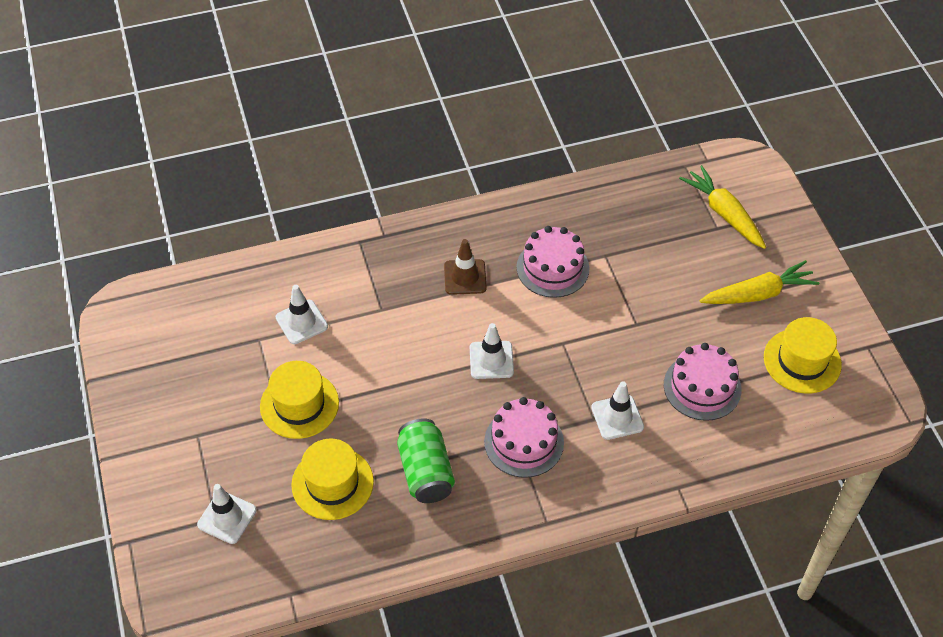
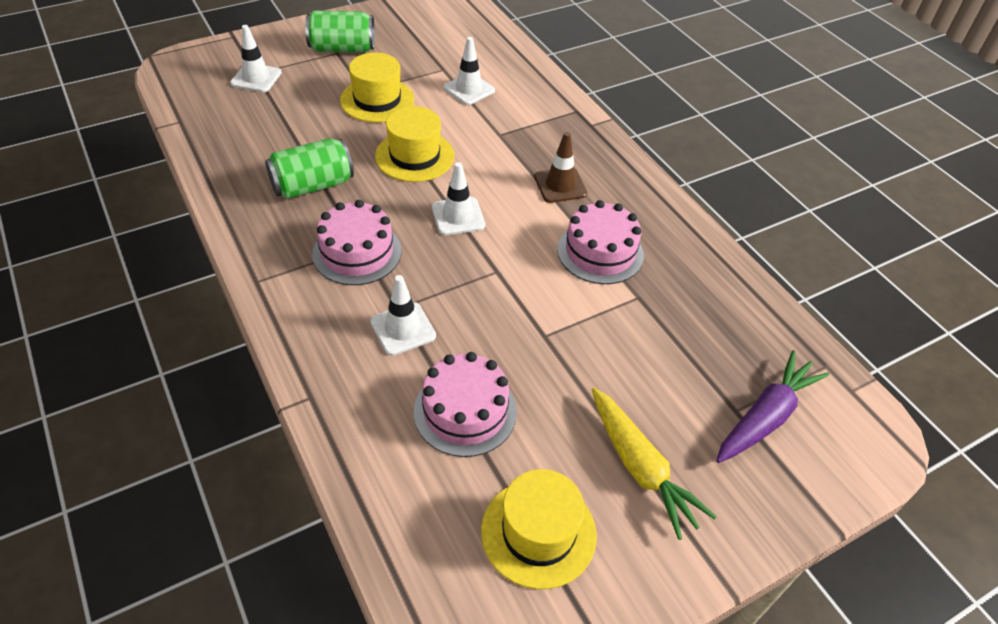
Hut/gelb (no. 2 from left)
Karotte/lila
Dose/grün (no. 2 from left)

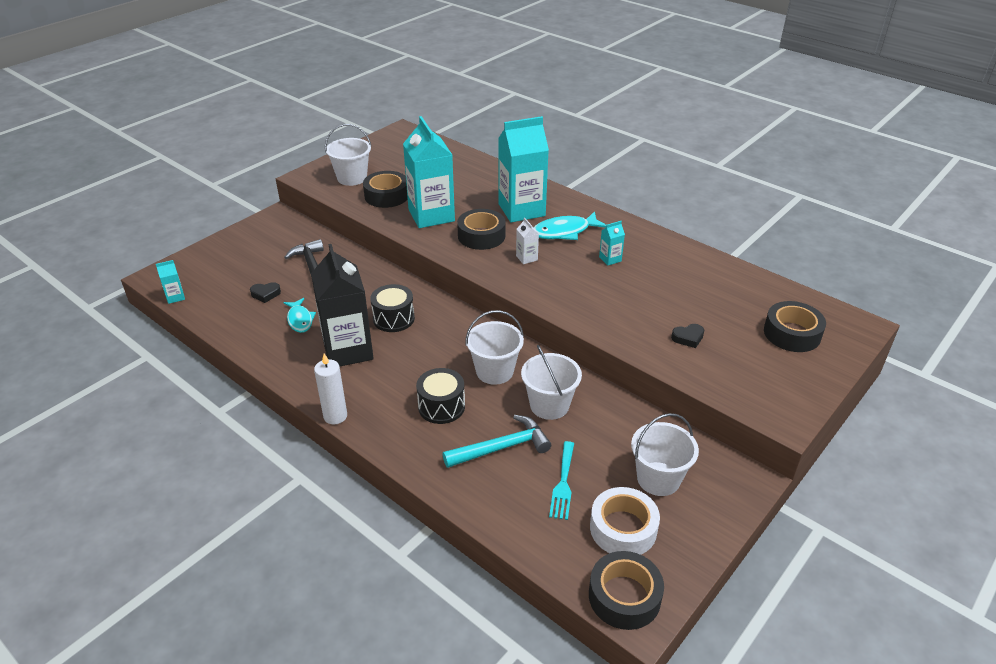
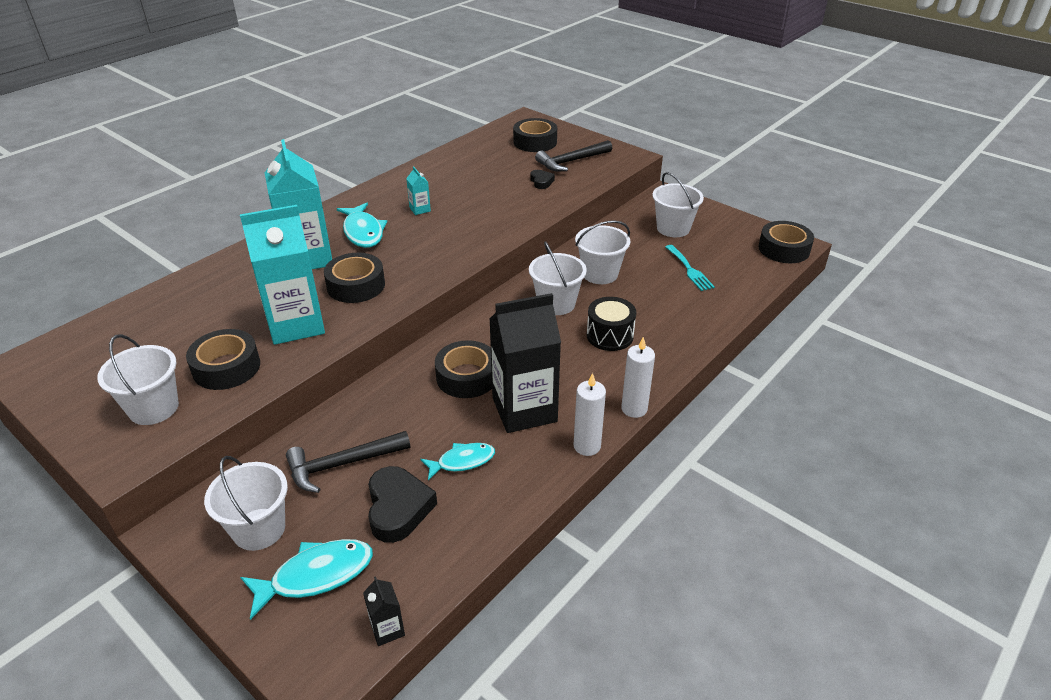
Getränkekarton/schwarz (no. 1 from left)
Herz/schwarz (no. 1 from left)
Klebeband/schwarz (no. 3 from left)
Hammer/türkis
Getränkekarton/weiß
Gabel/türkis
Klebeband/weiß
Eimer/weiß (no. 2 from left)
Fisch/türkis (no. 1 from left)
Hammer/schwarz (no. 2 from left)
Kerze/weiß (no. 1 from left)

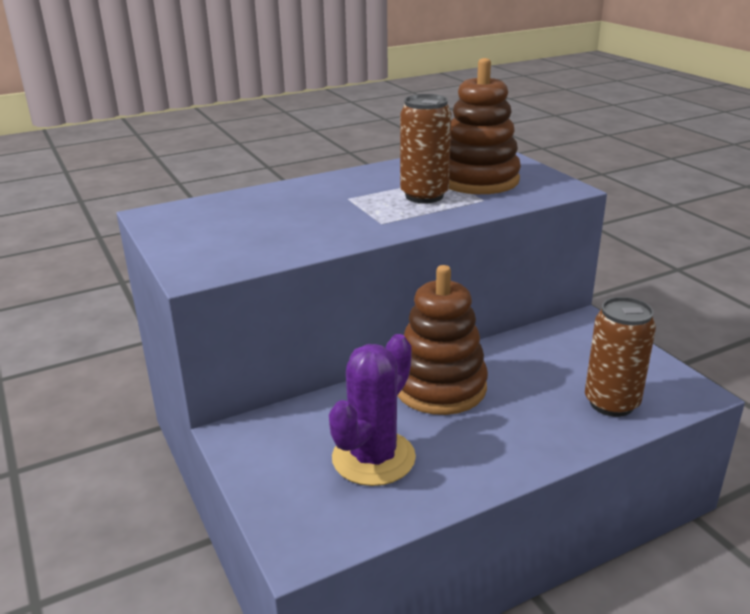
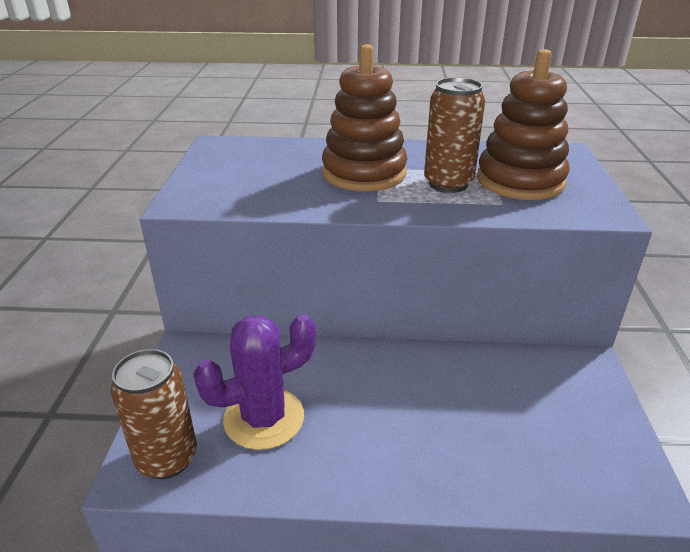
Stapelspielzeug/braun (no. 1 from left)
Dose/braun (no. 1 from left)

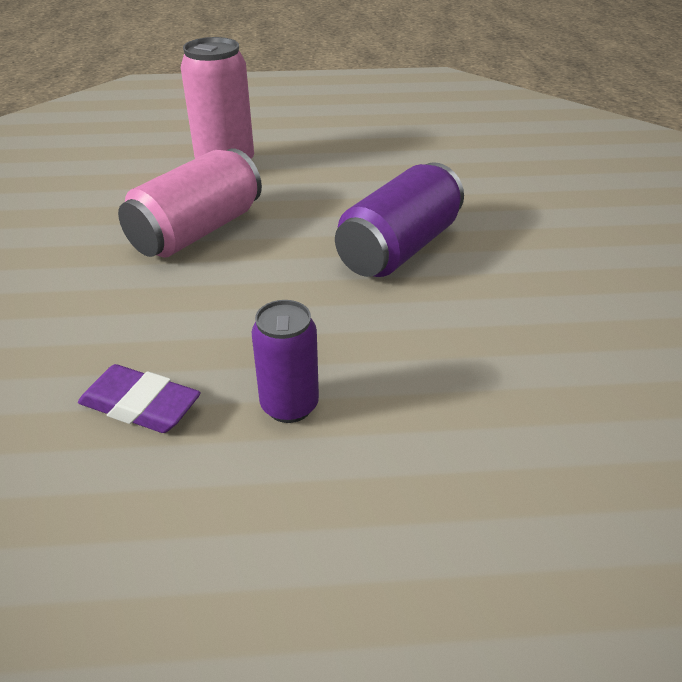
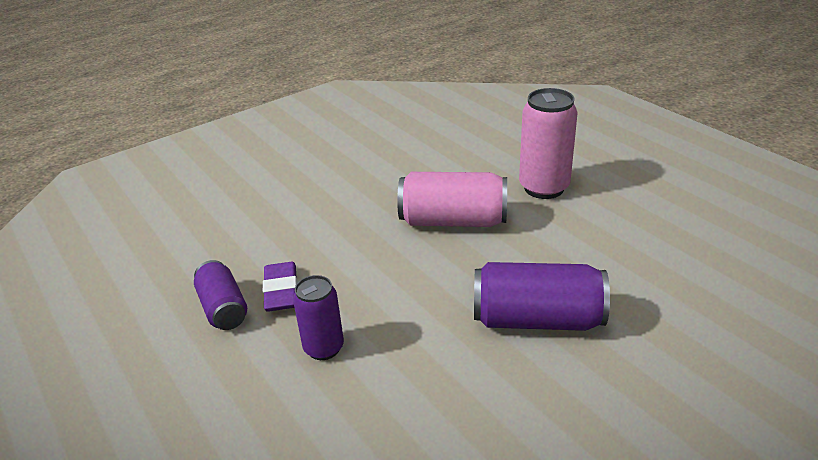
Dose/lila (no. 1 from left)

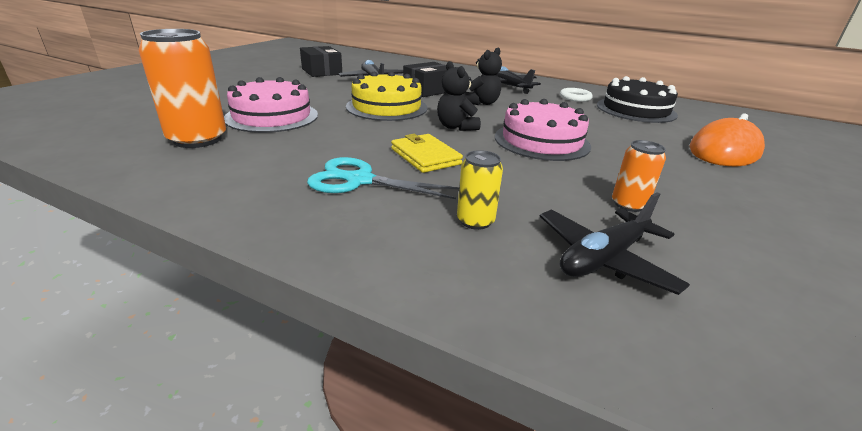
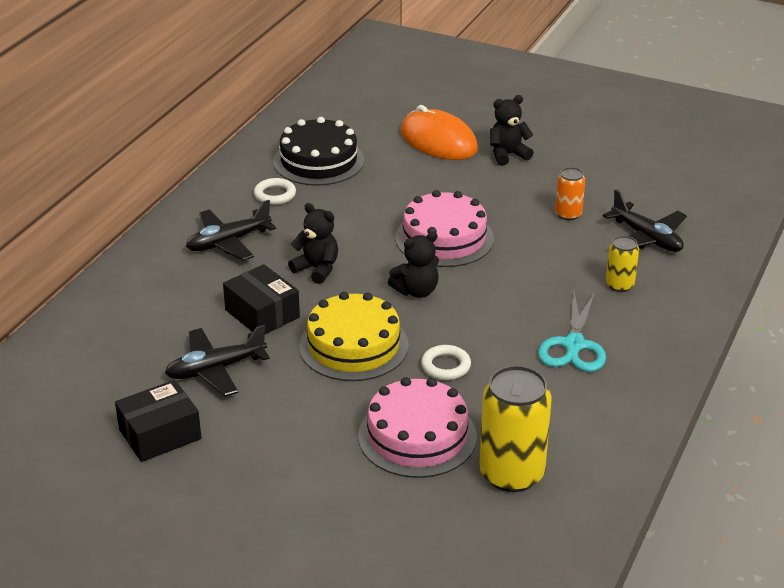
Dose/gelb (no. 1 from left)
Geldbörse/gelb
Ring/weiß (no. 2 from left)
Teddybär/schwarz (no. 3 from left)

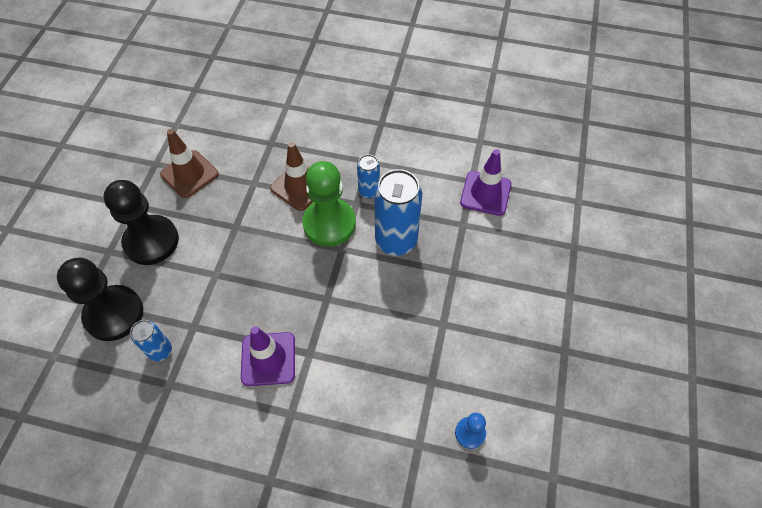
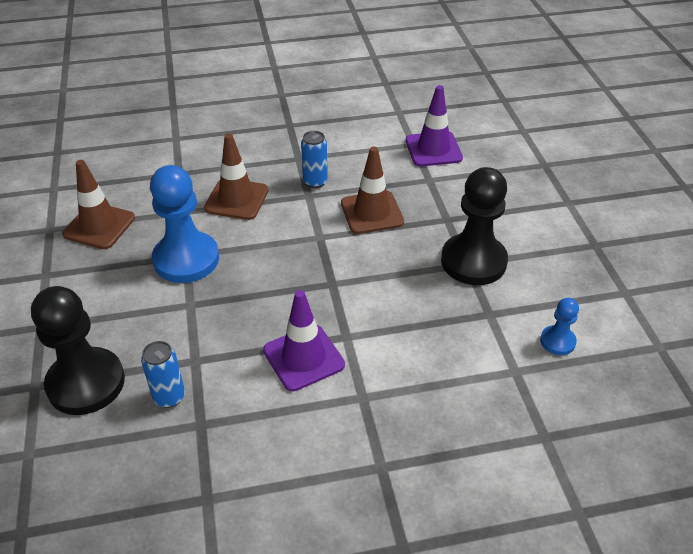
Bauer/schwarz (no. 2 from left)
Bauer/grün
Leitkegel/braun (no. 3 from left)
Bauer/blau (no. 1 from left)

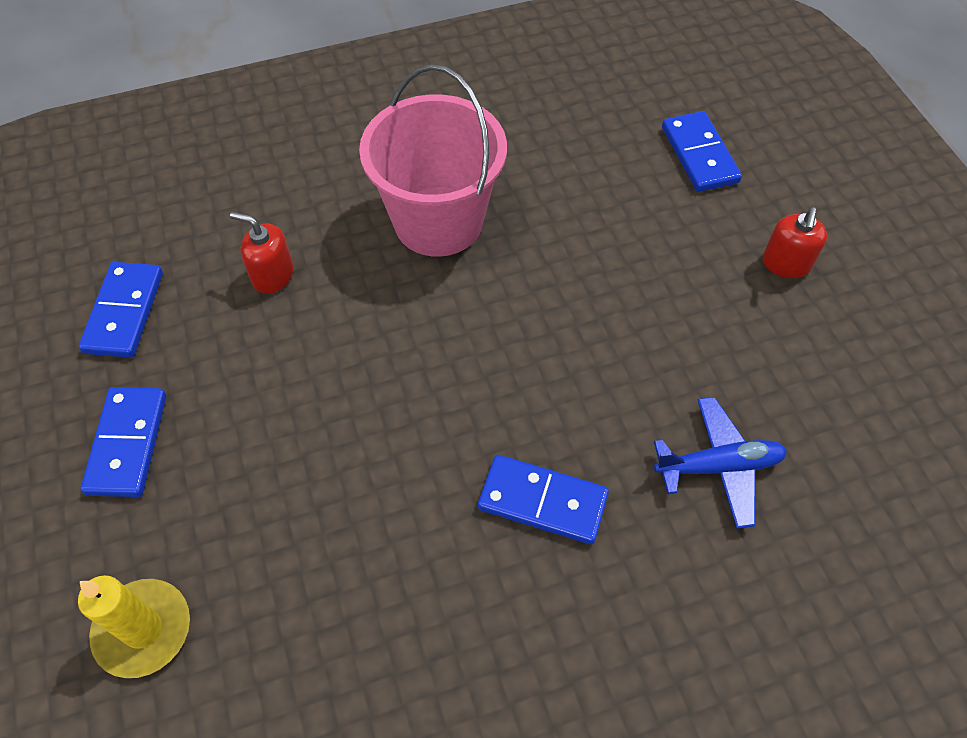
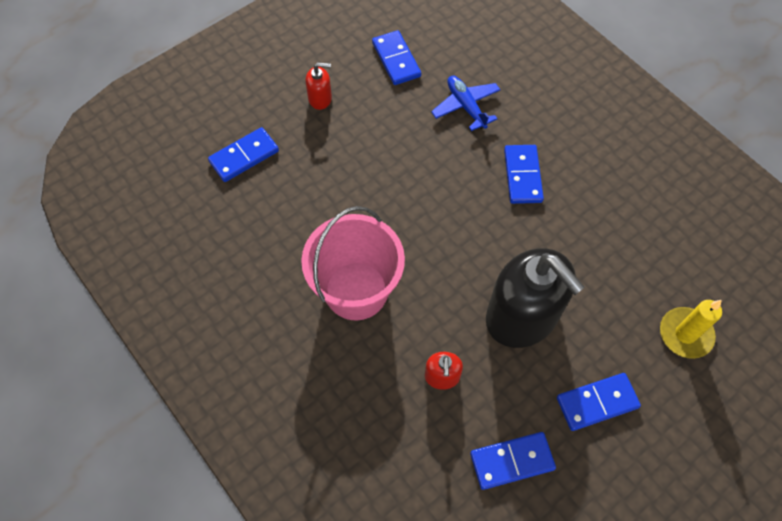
Dominostein/blau (no. 2 from left)
Seifenspender/schwarz

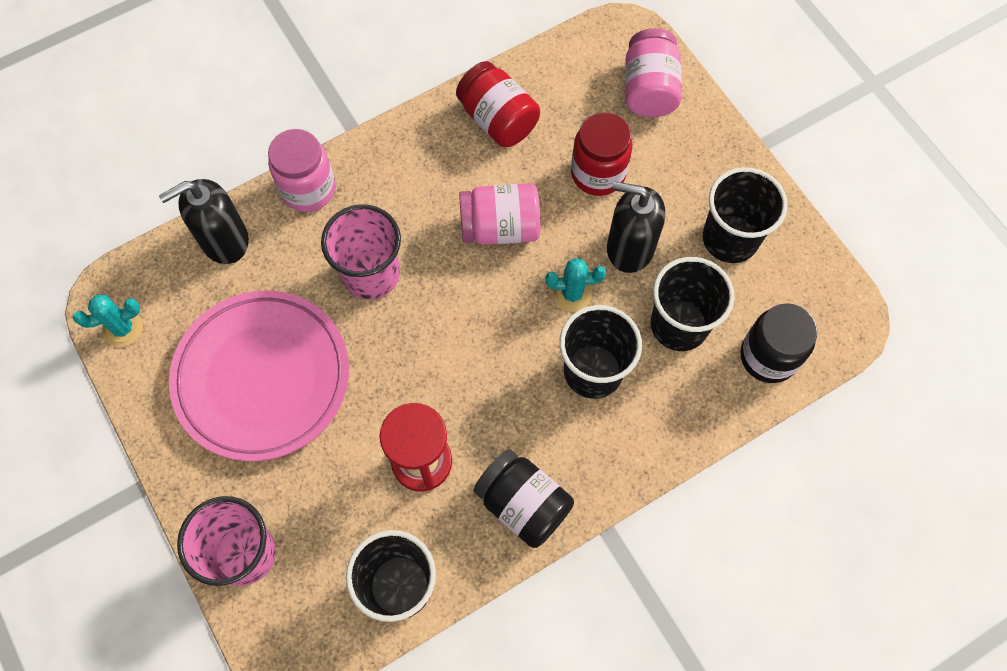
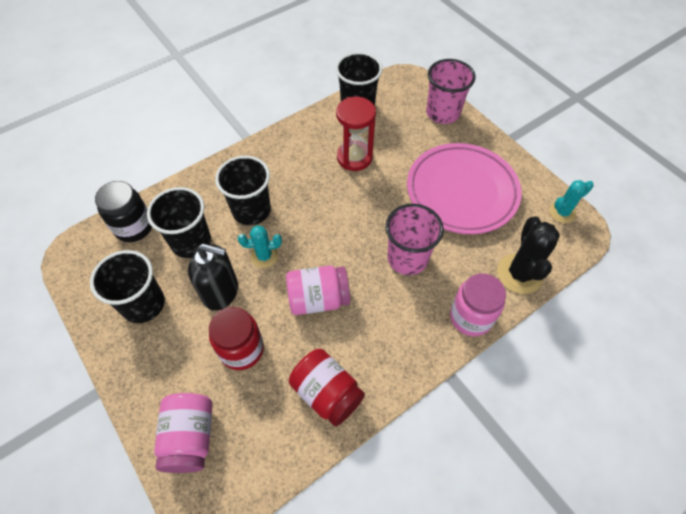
Kaktus/schwarz
Einmachglas/schwarz (no. 1 from left in the first image)

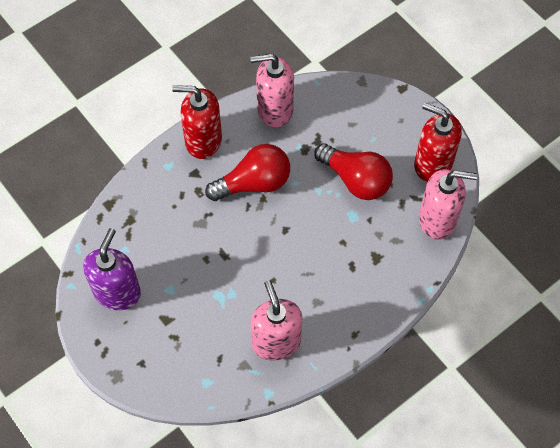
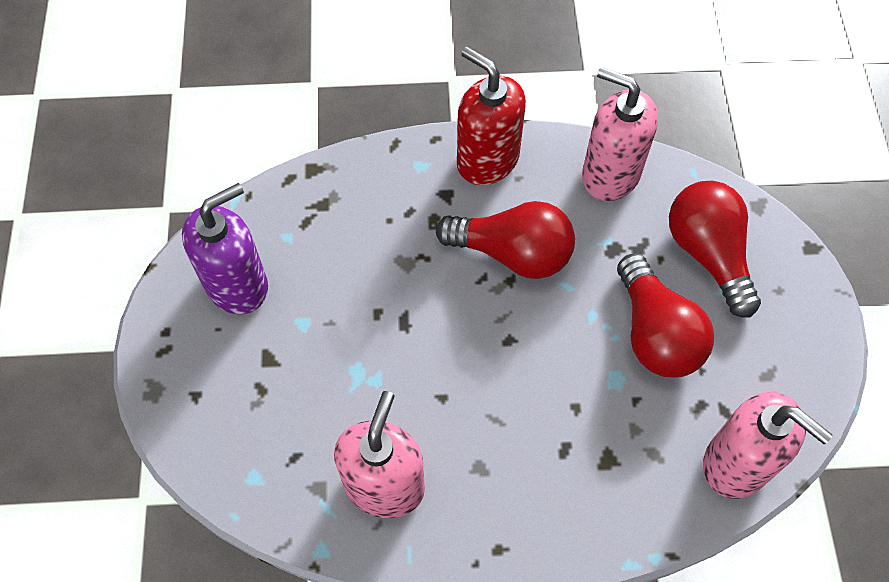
Seifenspender/rot (no. 2 from left in the first image)
Glühbirne/rot (no. 3 from left)

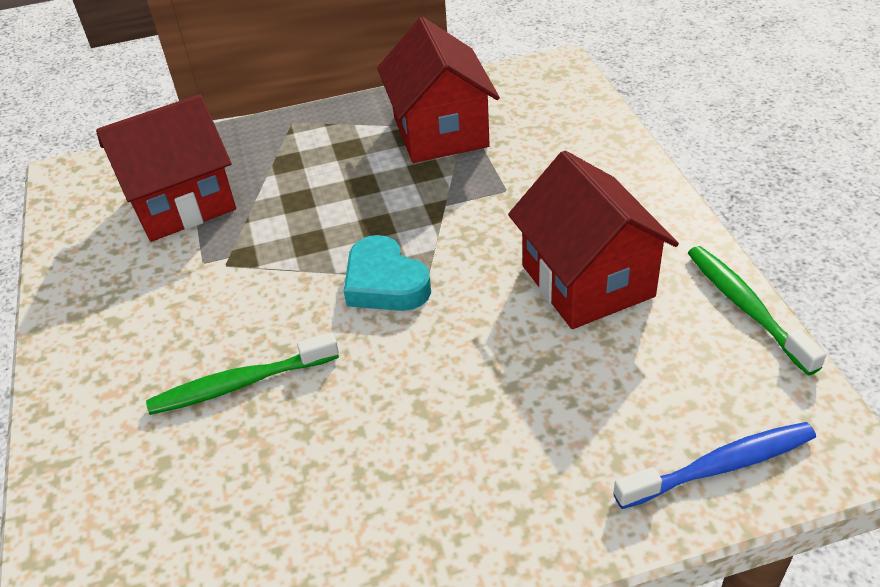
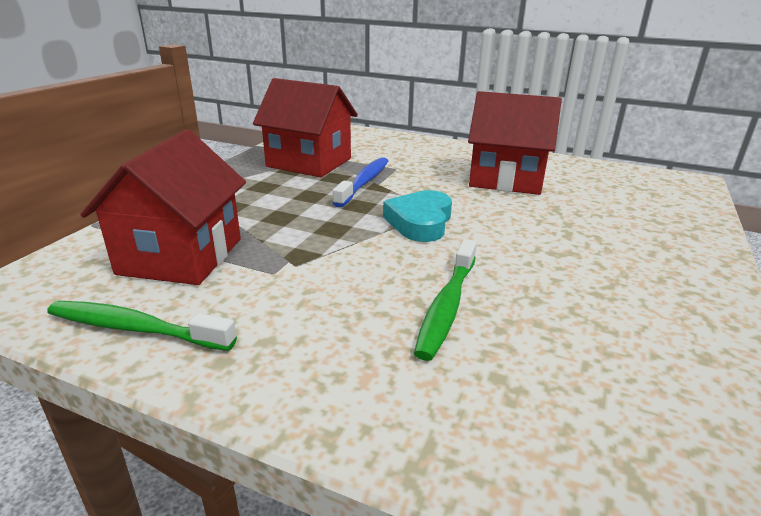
Herz/türkis
Zahnbürste/blau
Zahnbürste/grün (no. 1 from left)

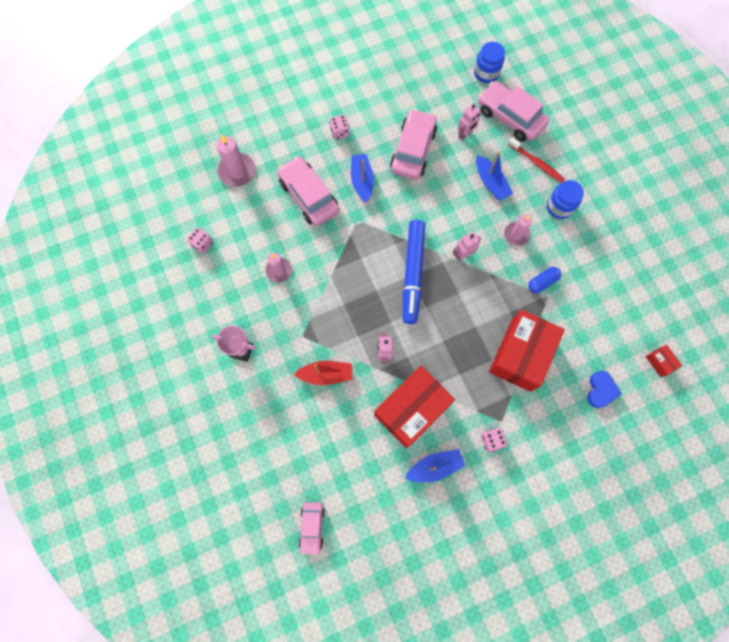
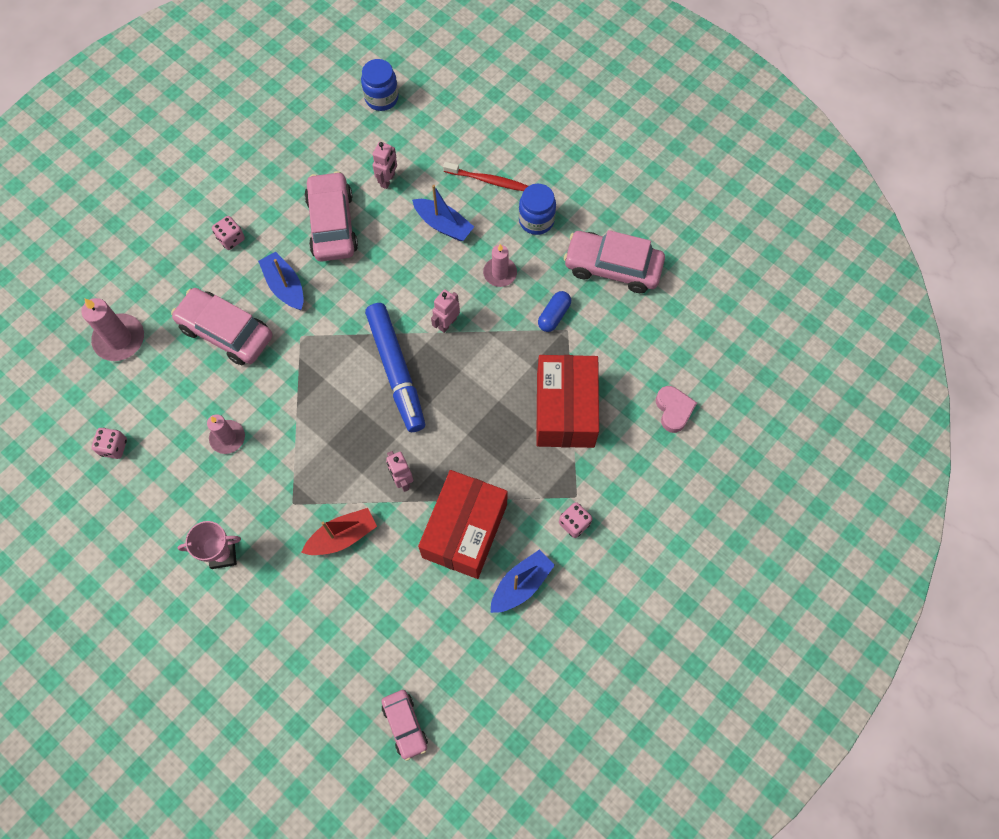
Auto/rosa (no. 4 from left)
Herz/rosa
Schachtel/rot (no. 3 from left in the first image)

